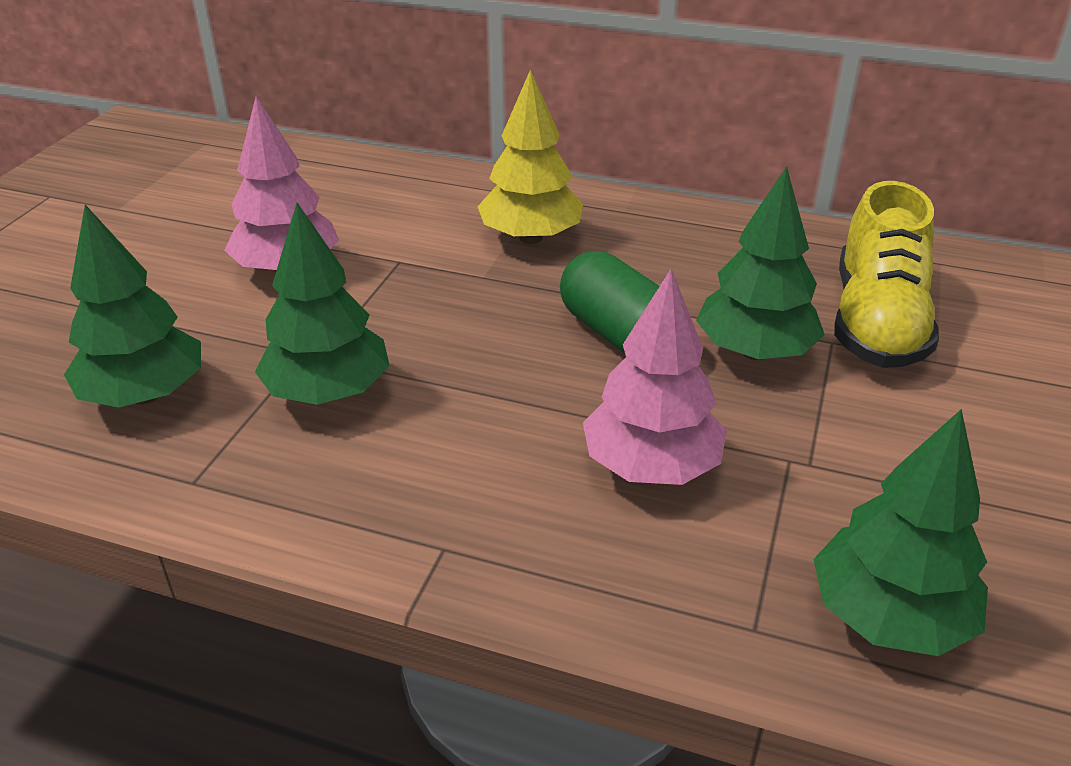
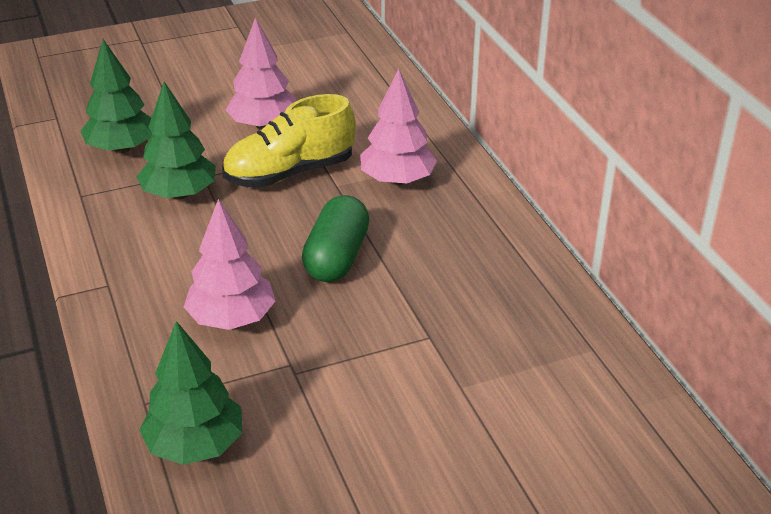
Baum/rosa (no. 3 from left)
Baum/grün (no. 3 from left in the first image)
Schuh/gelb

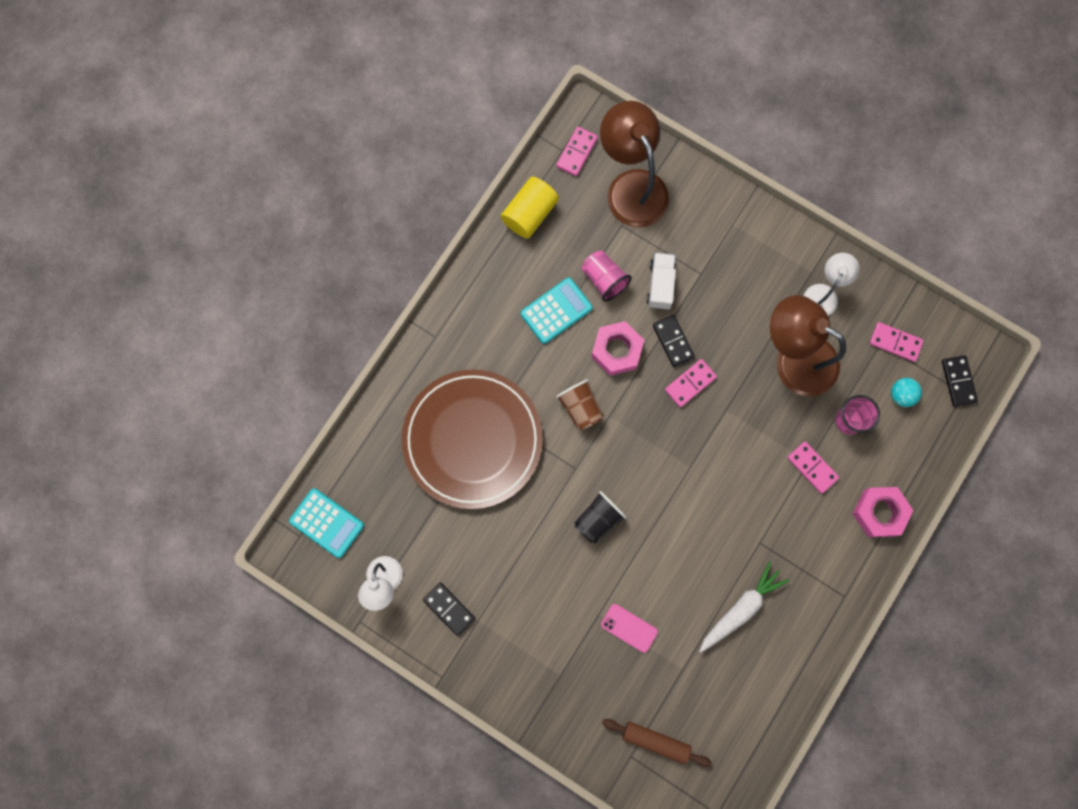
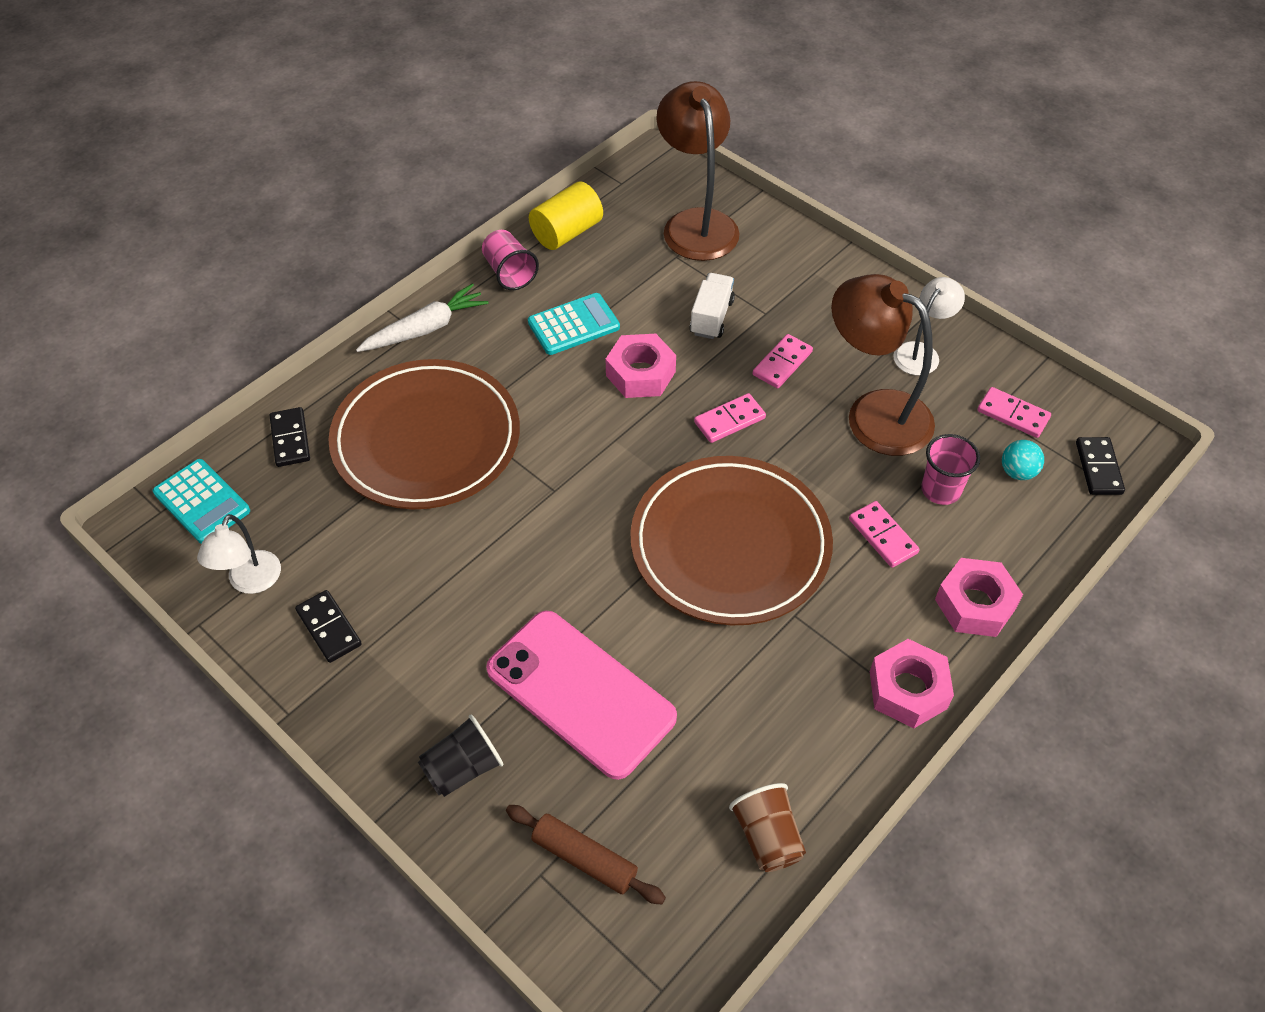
Dominostein/rosa (no. 2 from left)
Becher/braun
Becher/schwarz
Becher/rosa (no. 1 from left)
Handy/rosa
Dominostein/schwarz (no. 1 from left)
Karotte/weiß
Teller/braun (no. 2 from left)
Sechskantmutter/rosa (no. 2 from left)

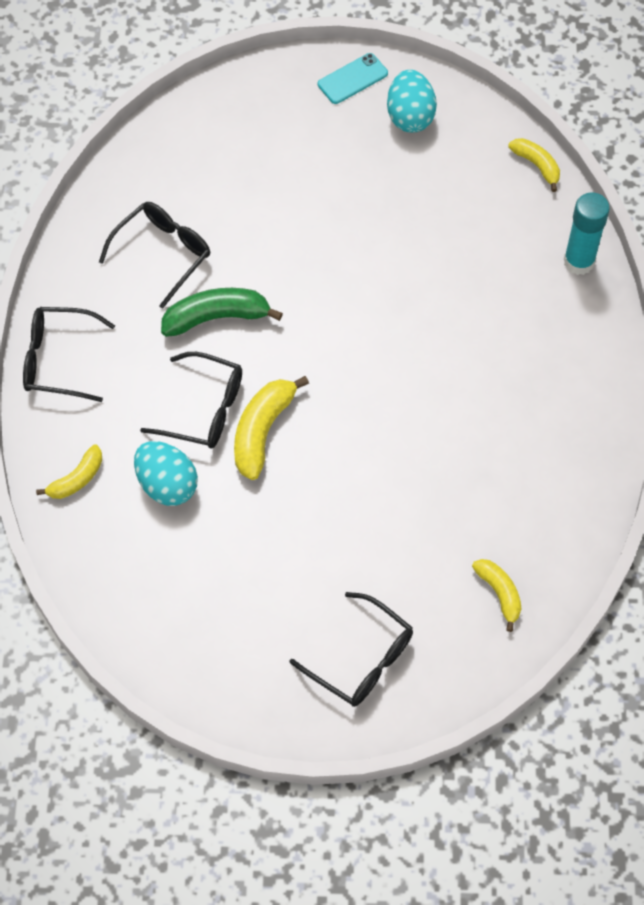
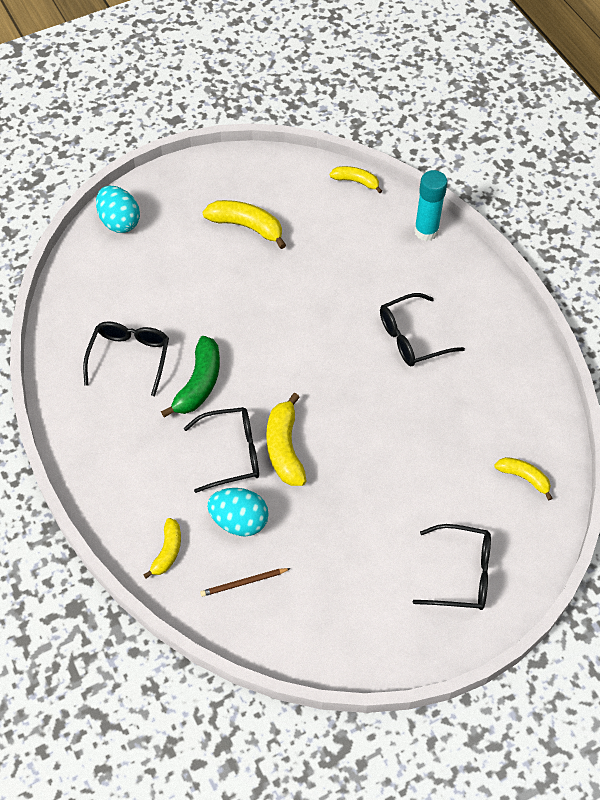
Brille/schwarz (no. 3 from left)
Banane/grün
Handy/türkis
Ei/türkis (no. 1 from left)
Bleistift/braun
Banane/gelb (no. 2 from left)

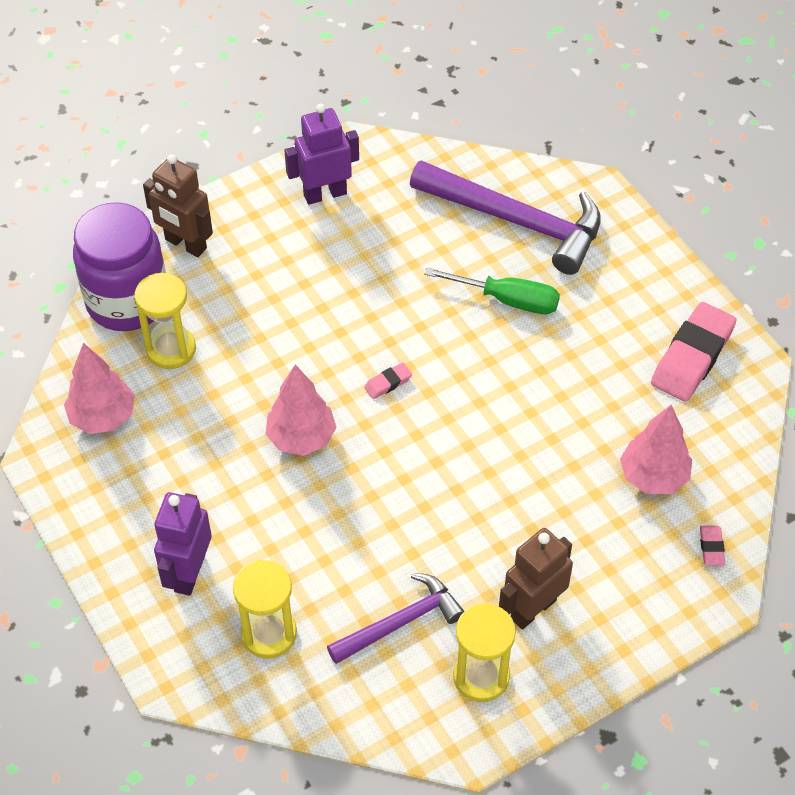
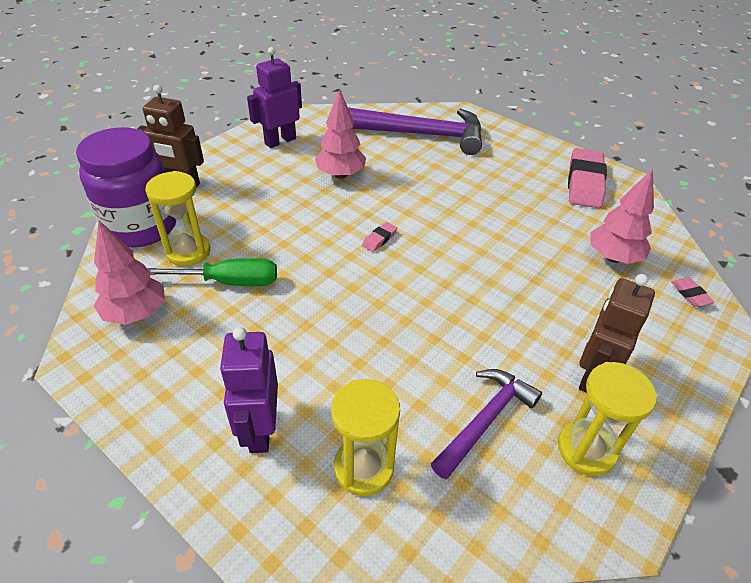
Baum/rosa (no. 2 from left)
Schraubenzieher/grün

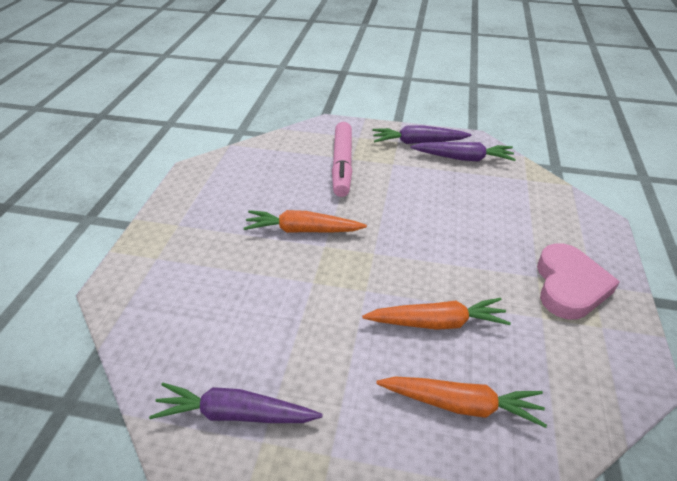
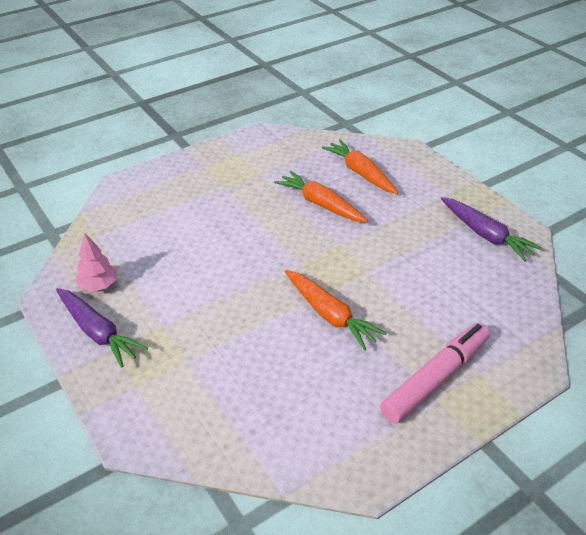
Filzstift/rosa
Baum/rosa
Herz/rosa

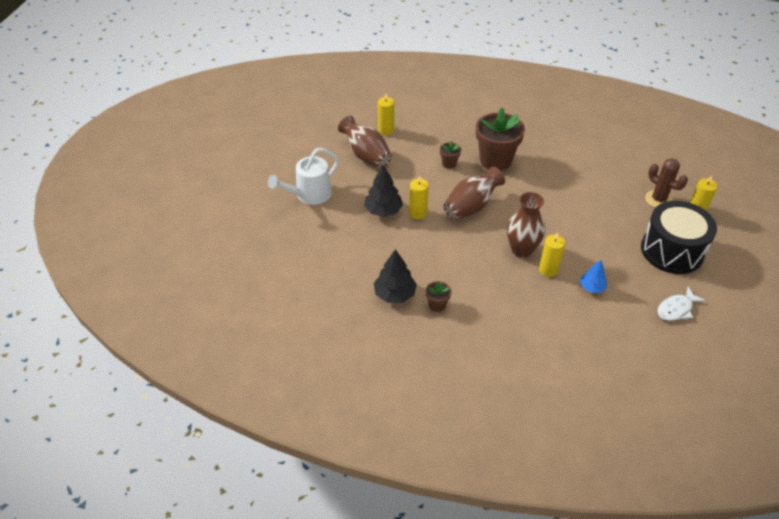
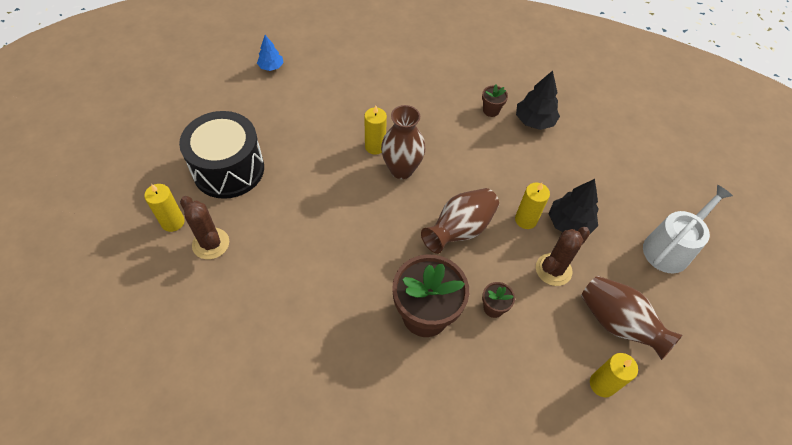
Baum/blau
Fisch/weiß
Kaktus/braun (no. 2 from left)

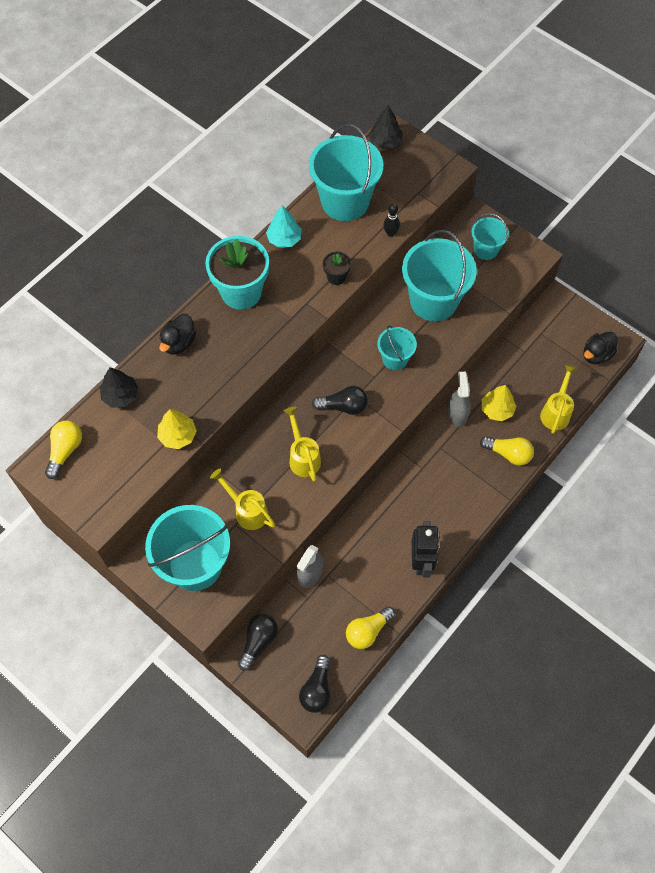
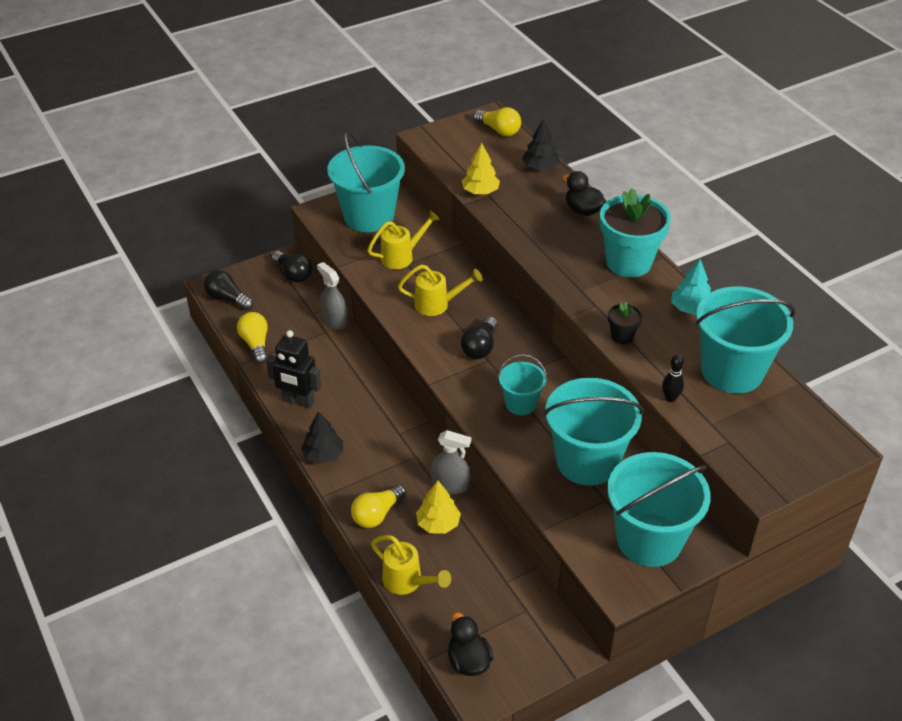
Baum/schwarz (no. 1 from left)
Eimer/türkis (no. 4 from left)

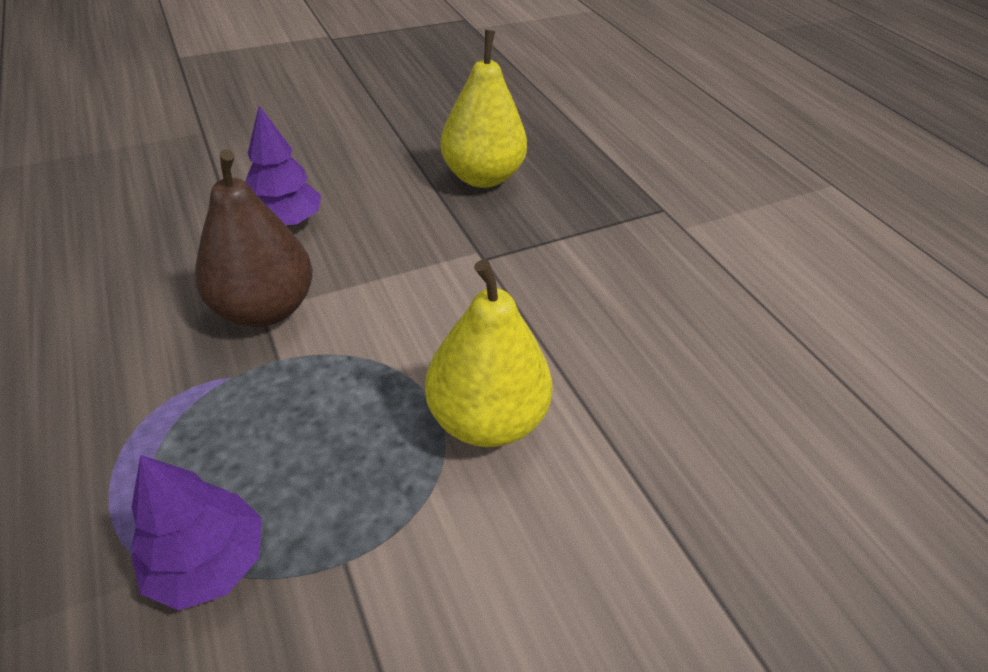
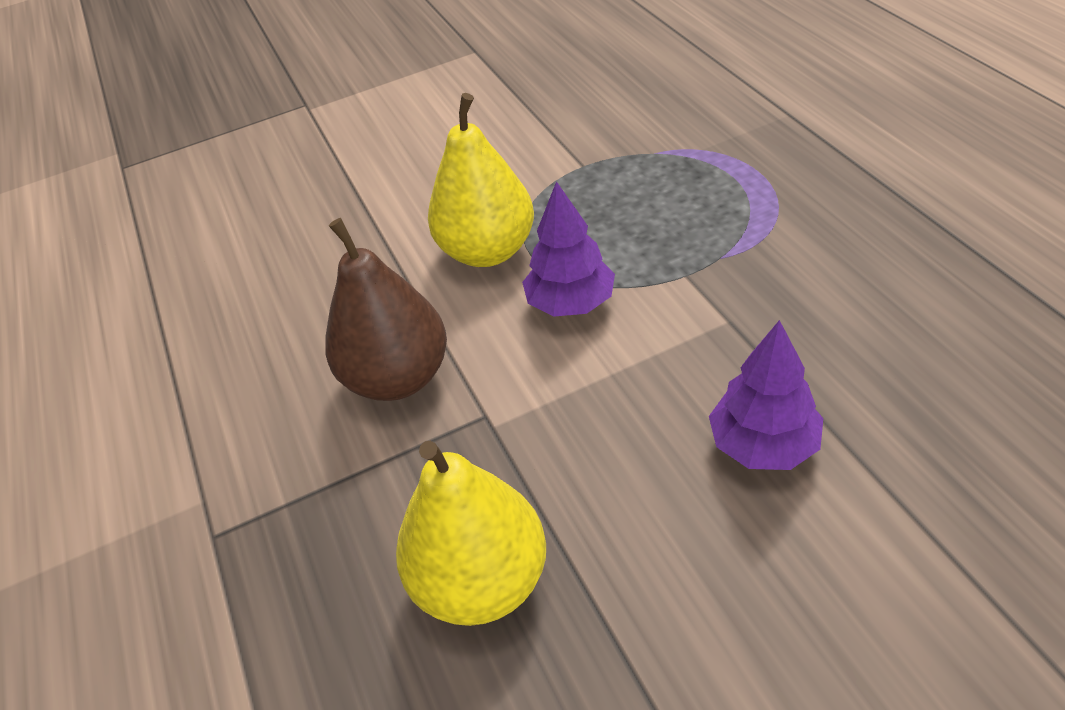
Baum/lila (no. 1 from left)
Birne/braun

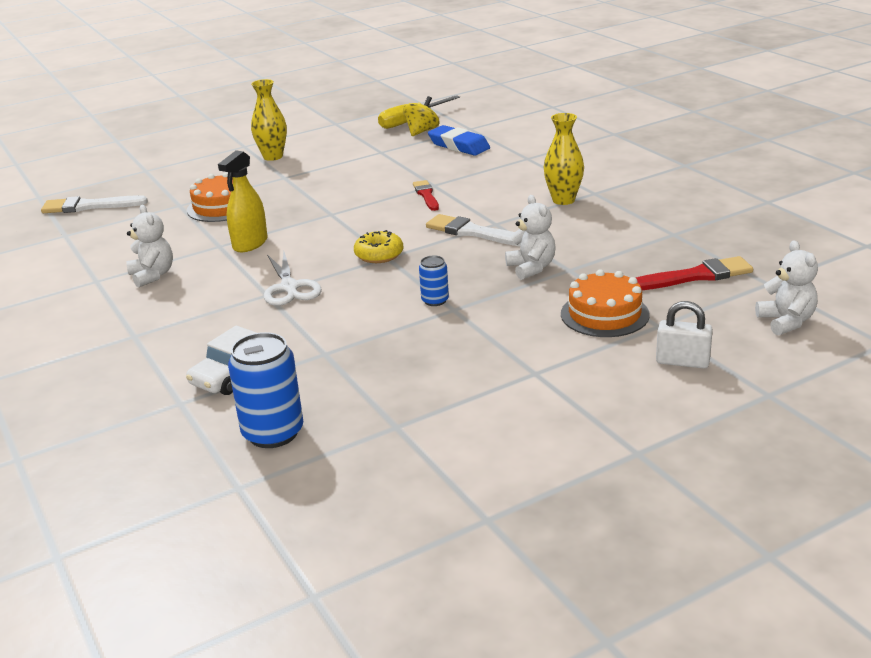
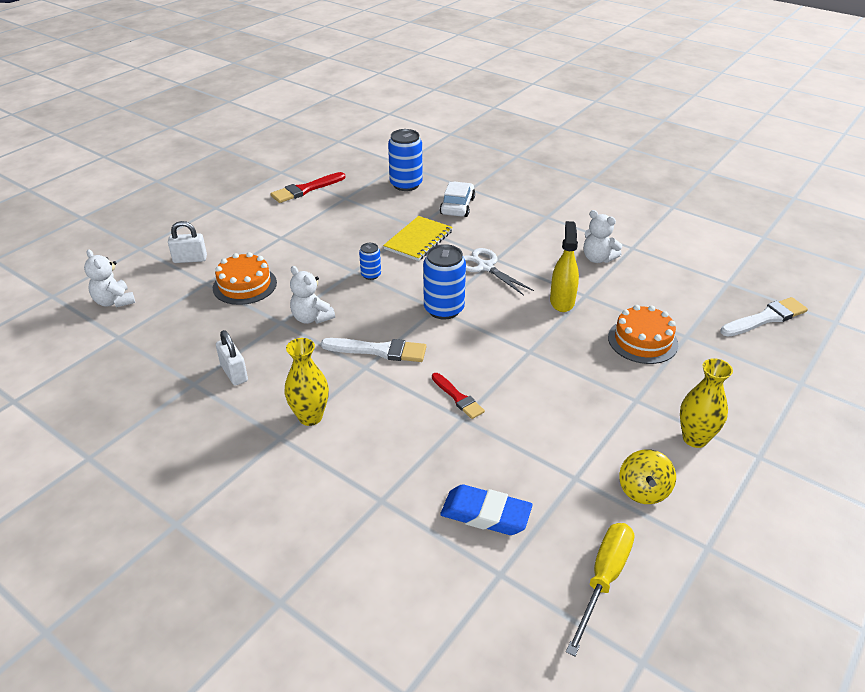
Dose/blau (no. 3 from left)
Kreisel/gelb
Pinsel/rot (no. 1 from left)
Vorhängeschloss/weiß (no. 2 from left)
Notizbuch/gelb

